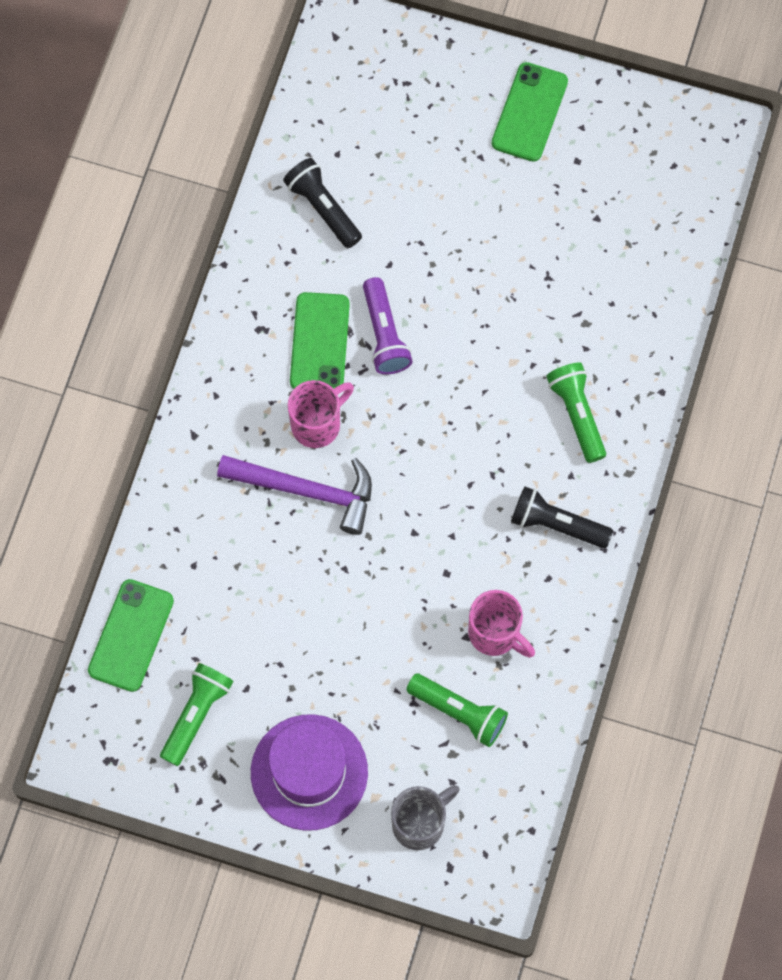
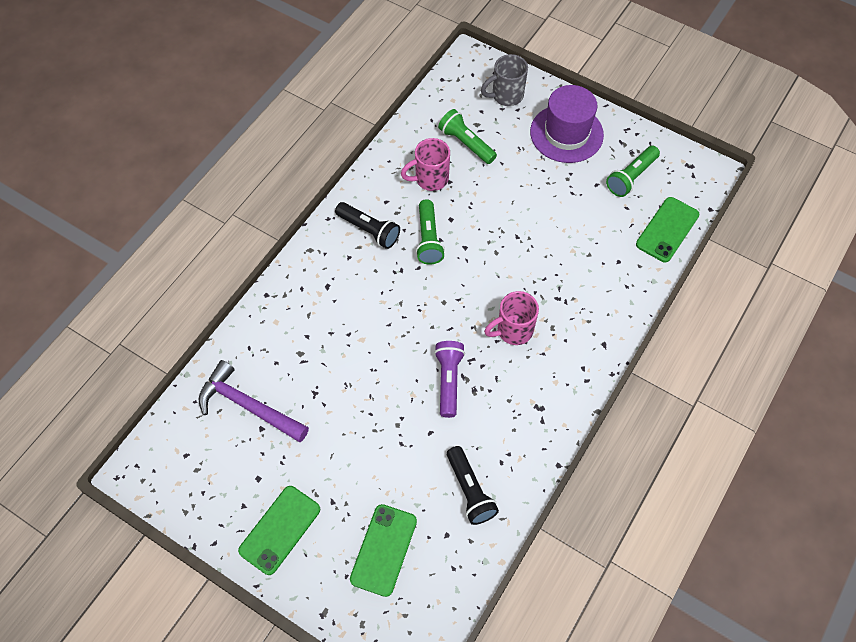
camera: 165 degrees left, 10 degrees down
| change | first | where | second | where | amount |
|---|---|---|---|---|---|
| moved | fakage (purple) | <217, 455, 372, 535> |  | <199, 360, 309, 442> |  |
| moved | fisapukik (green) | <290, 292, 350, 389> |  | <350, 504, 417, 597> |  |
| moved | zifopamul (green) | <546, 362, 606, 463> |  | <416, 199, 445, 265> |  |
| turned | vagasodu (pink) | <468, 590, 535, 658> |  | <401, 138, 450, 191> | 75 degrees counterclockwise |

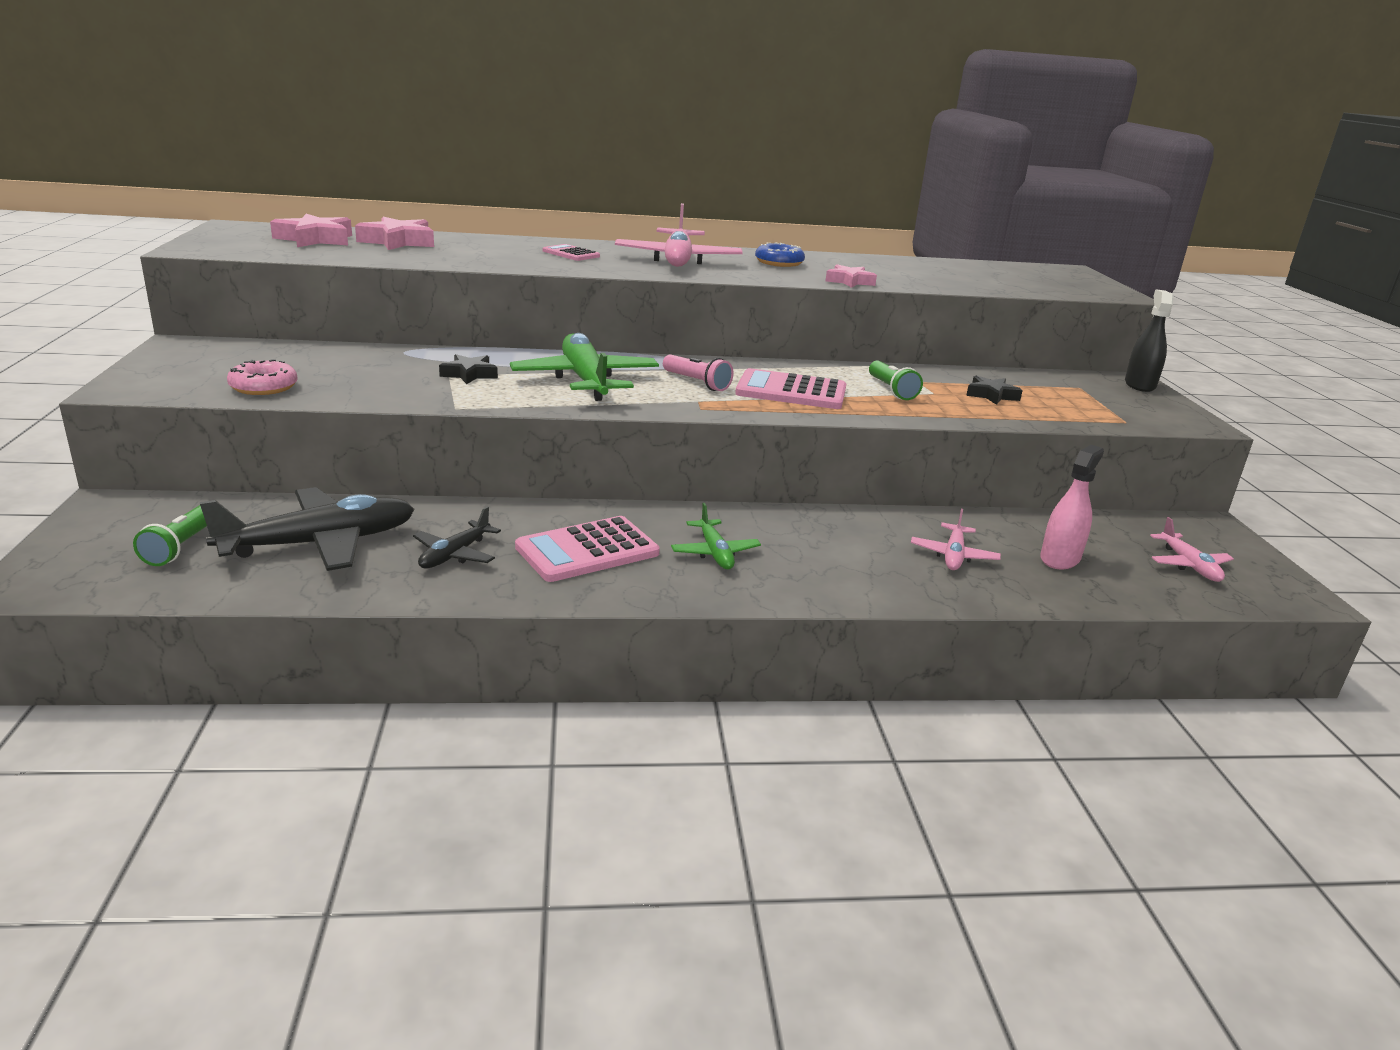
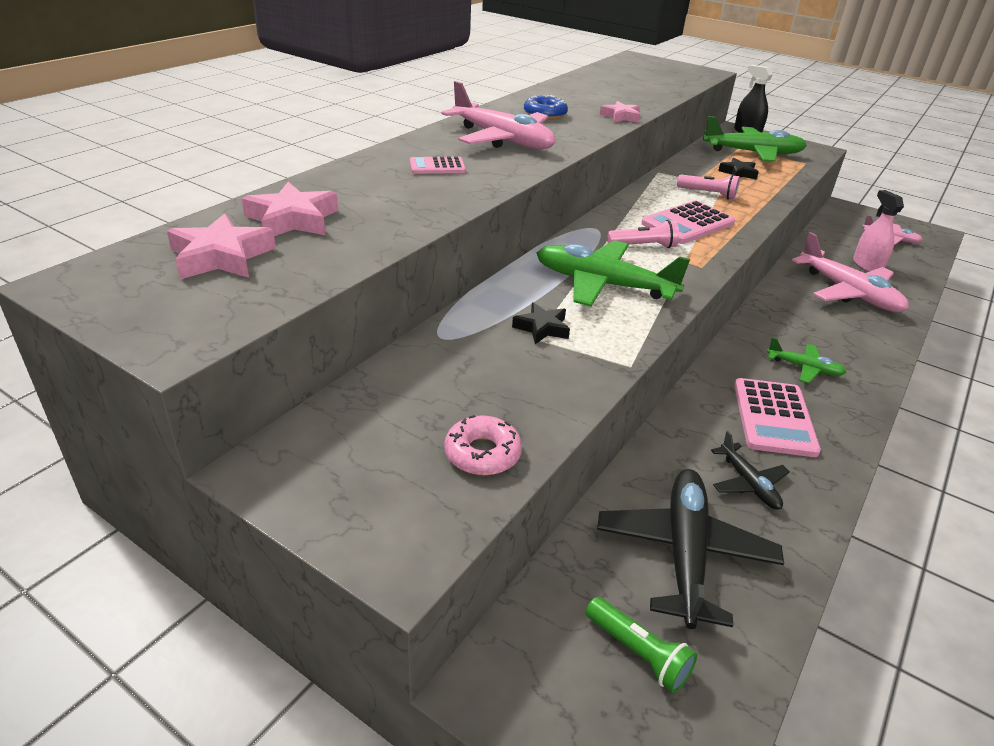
camera: 50 degrees left, 10 degrees up
| change | first | where | second | where | amount |
|---|---|---|---|---|---|
| added |  |  | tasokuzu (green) | <703, 116, 807, 162> |  |
| recoloured | zifopamul (green) | <869, 360, 923, 400> | zifopamul (pink) | <677, 174, 740, 200> |  |
| resized | tasokuzu (pink) | <911, 509, 1001, 570> |  | <792, 232, 909, 312> | x1.89 |

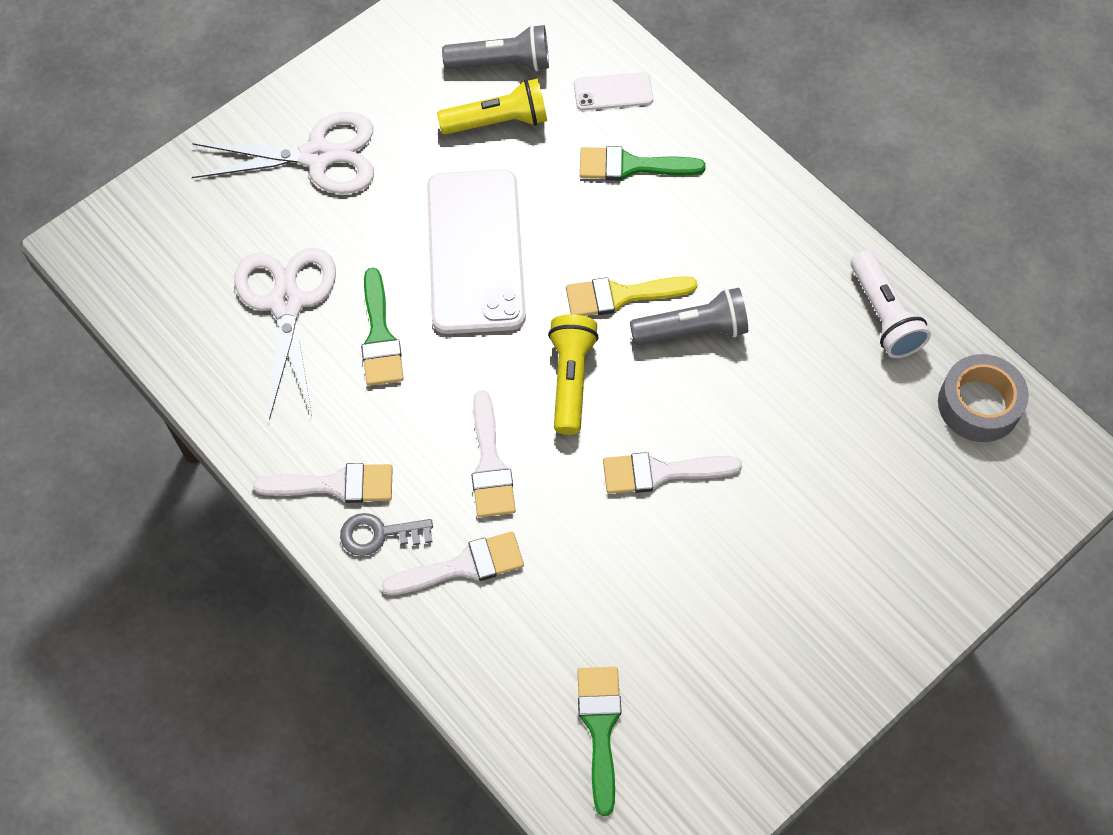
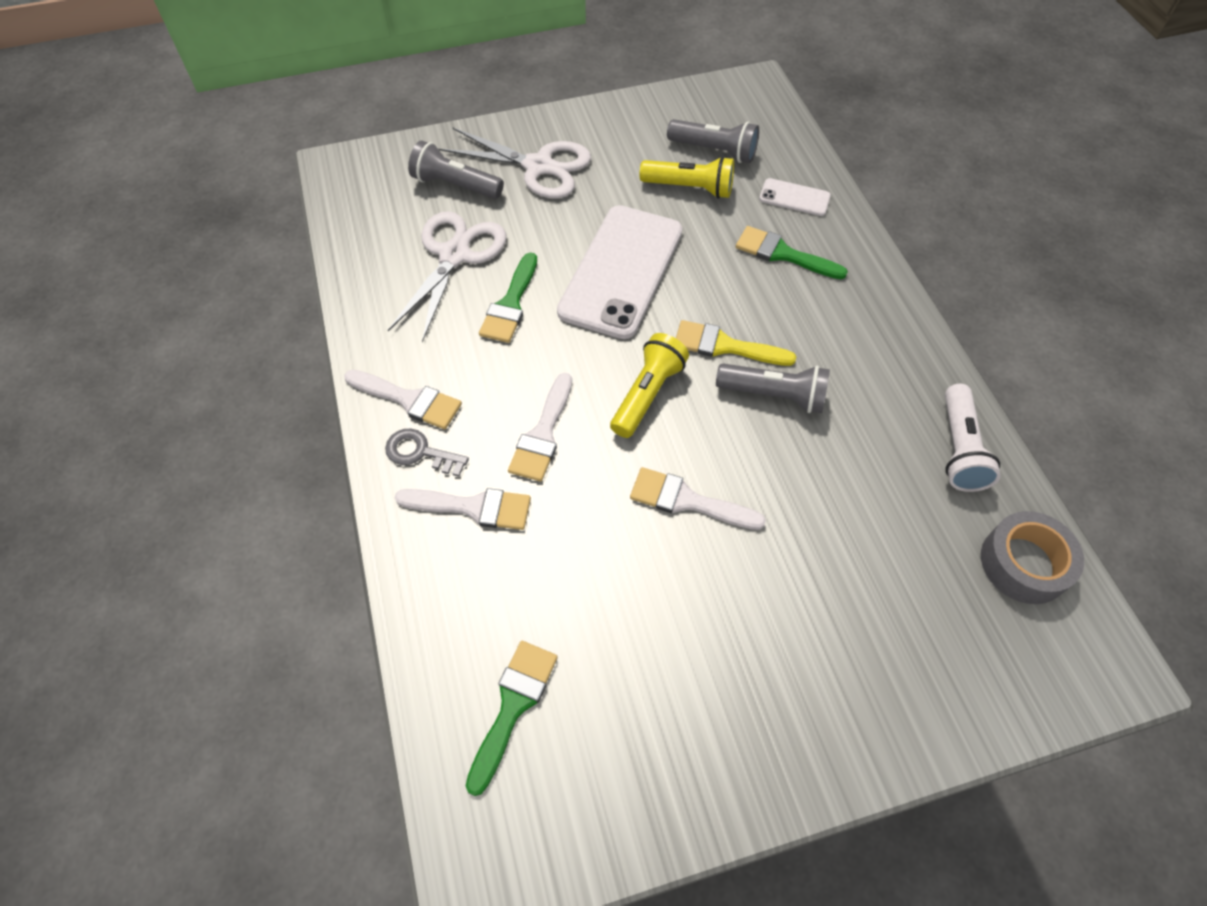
camera: 25 degrees right, 5 degrees down
| change | first | where | second | where | amount |
|---|---|---|---|---|---|
| added |  |  | zifopamul (grey) | <408, 140, 504, 199> |  |

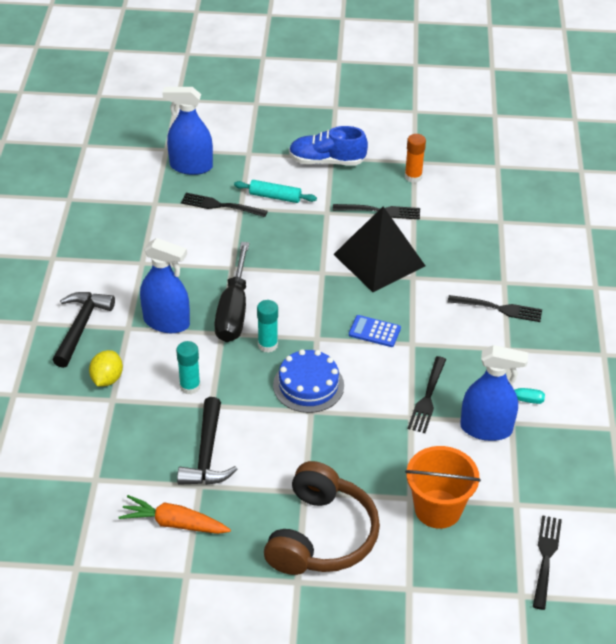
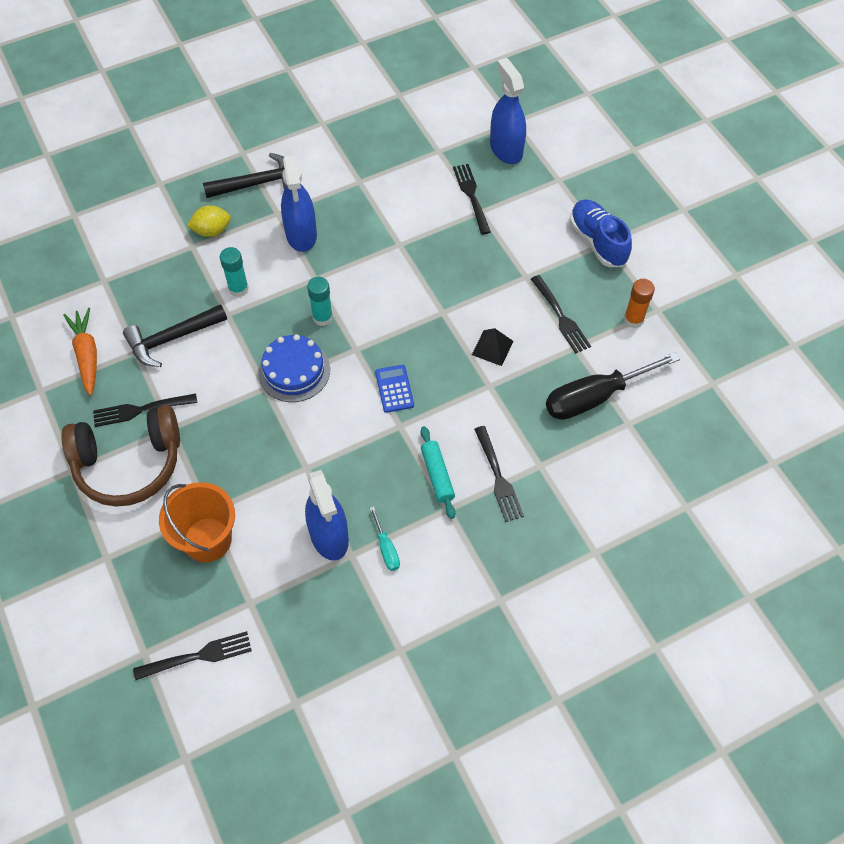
camera: 60 degrees right, 15 degrees up
| change | first | where | second | where | amount |
|---|---|---|---|---|---|
| moved | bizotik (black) | <214, 242, 249, 342> |  | <546, 352, 680, 420> |  |
| moved | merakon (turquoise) | <234, 180, 317, 203> |  | <421, 426, 456, 519> |  |
| moved | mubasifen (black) | <408, 356, 446, 433> |  | <93, 393, 197, 427> |  |
| resized | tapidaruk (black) | <333, 206, 425, 292> |  | <472, 328, 514, 366> | x0.45 |

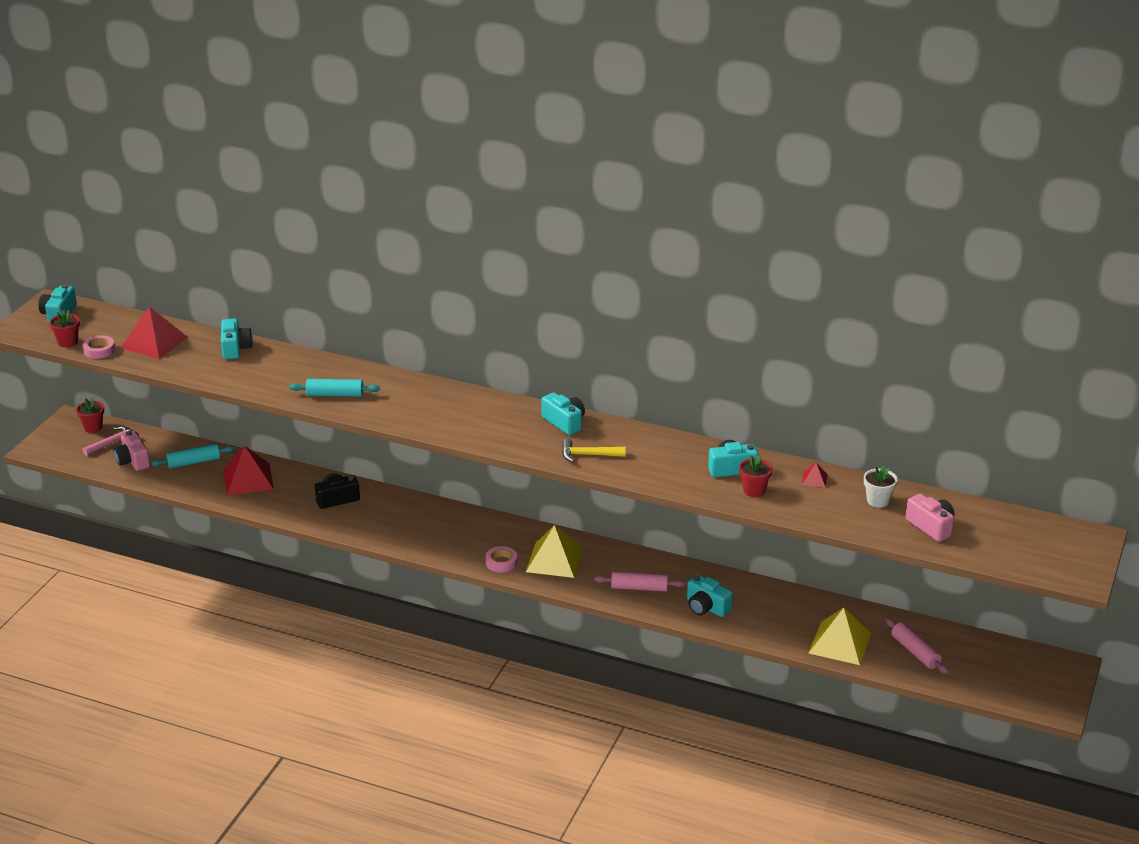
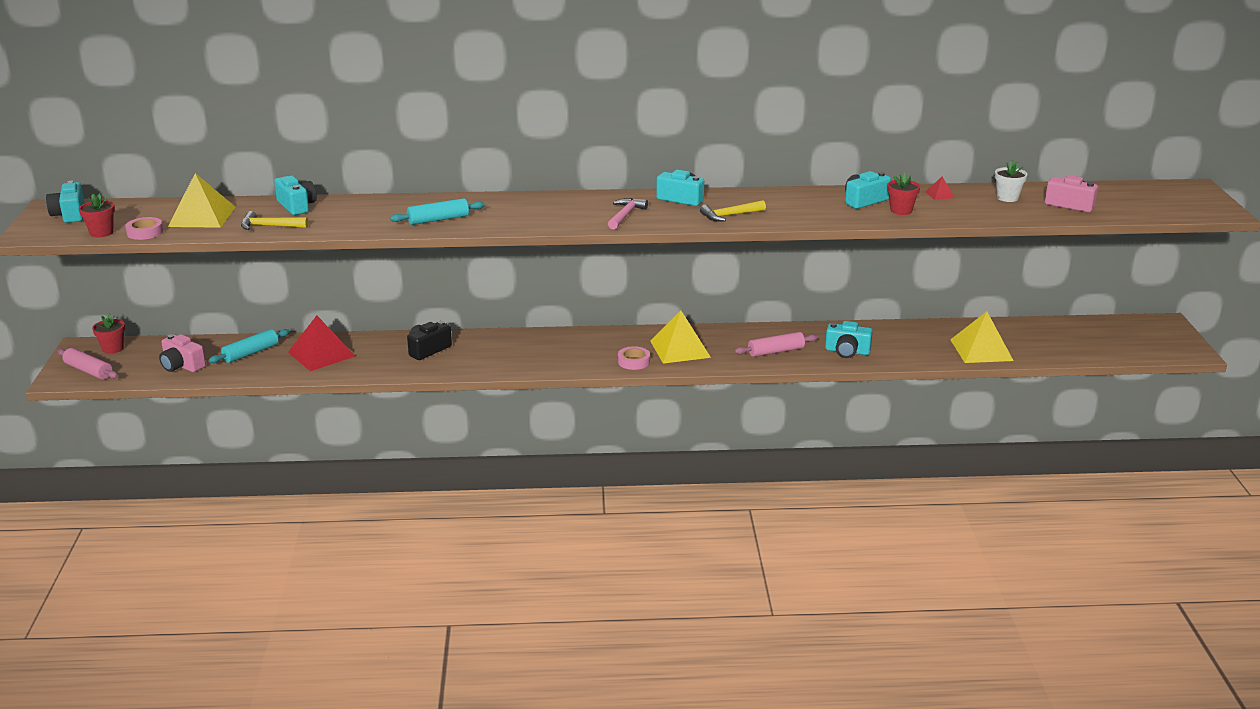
camera: 25 degrees left, 5 degrees down
| change | first | where | second | where | amount |
|---|---|---|---|---|---|
| added |  |  | fakage (yellow) | <241, 211, 308, 230> |  |
| moved | fakage (pink) | <82, 426, 139, 456> |  | <608, 198, 648, 229> |  |
| moved | merakon (pink) | <885, 618, 949, 674> |  | <57, 348, 118, 380> |  |
| recoloured | tapidaruk (red) | <121, 306, 187, 359> | tapidaruk (yellow) | <168, 173, 236, 228> |  |

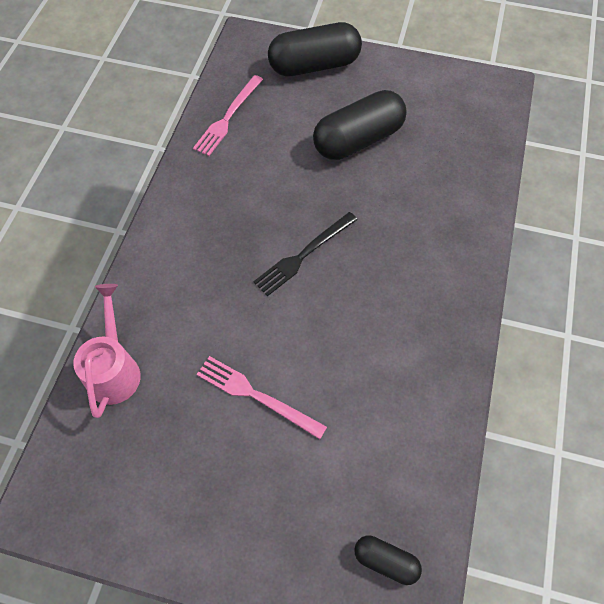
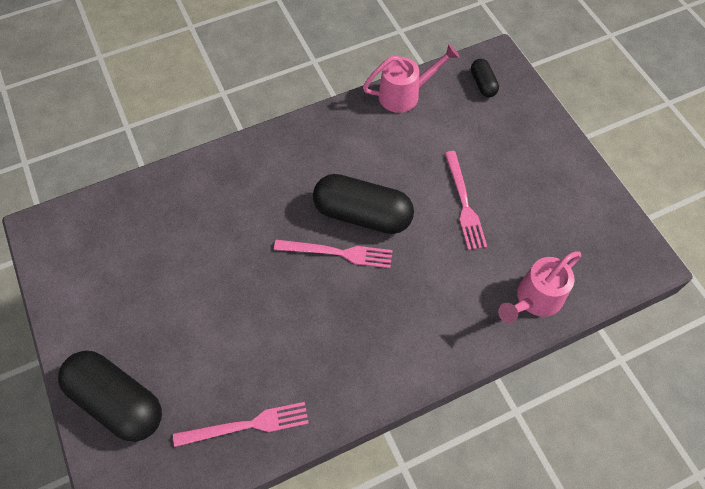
camera: 130 degrees left, 0 degrees up
| change | first | where | second | where | amount |
|---|---|---|---|---|---|
| added |  |  | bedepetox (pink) | <363, 44, 459, 113> |  |
| moved | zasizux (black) | <313, 90, 407, 160> |  | <313, 174, 414, 234> |  |
| recoloured | mubasifen (black) | <253, 212, 358, 296> | mubasifen (pink) | <274, 239, 392, 268> |  |

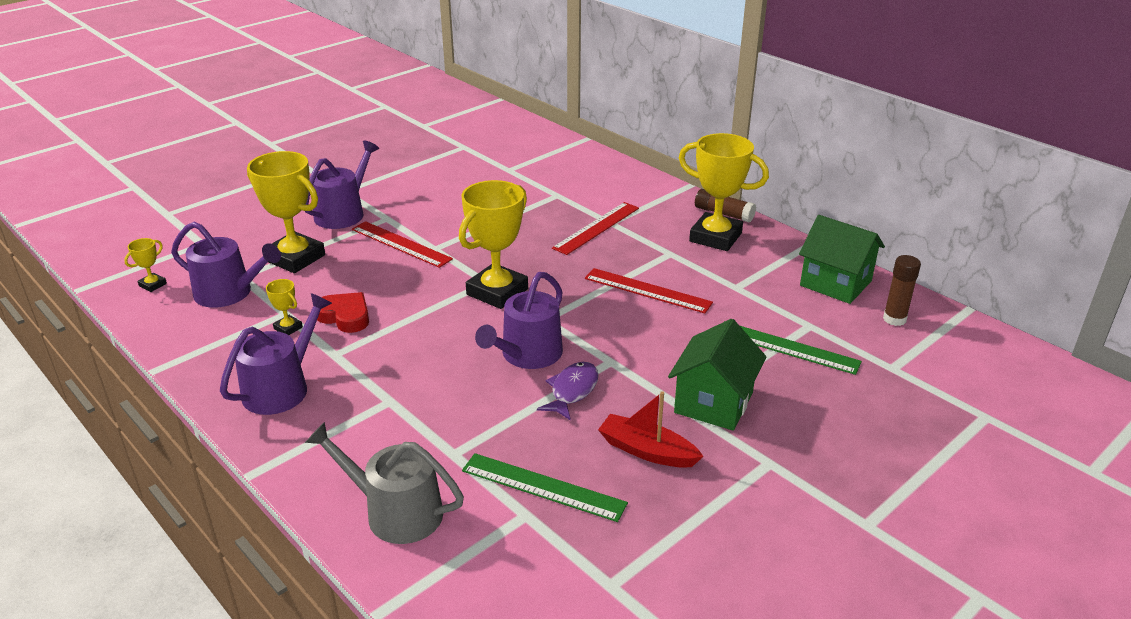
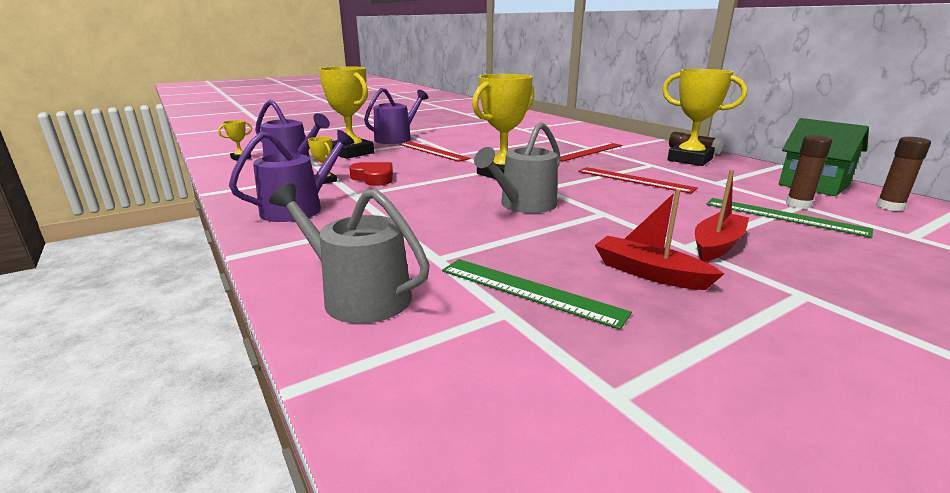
camera: 10 degrees right, 10 degrees down
| change | first | where | second | where | amount |
|---|---|---|---|---|---|
| removed | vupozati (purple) | <537, 362, 599, 421> |  |  |  |
| added |  |  | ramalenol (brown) | <786, 135, 832, 209> |  |
| replaced | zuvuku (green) | <668, 319, 767, 431> | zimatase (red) | <695, 169, 749, 262> |  |
| recoloured | bedepetox (purple) | <475, 272, 563, 369> | bedepetox (grey) | <474, 122, 561, 213> |  |

